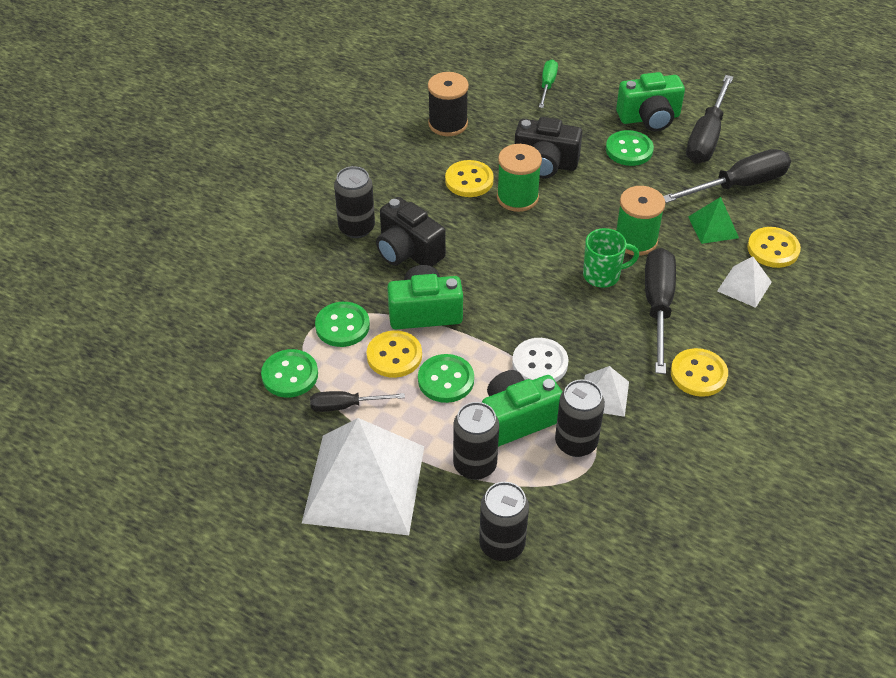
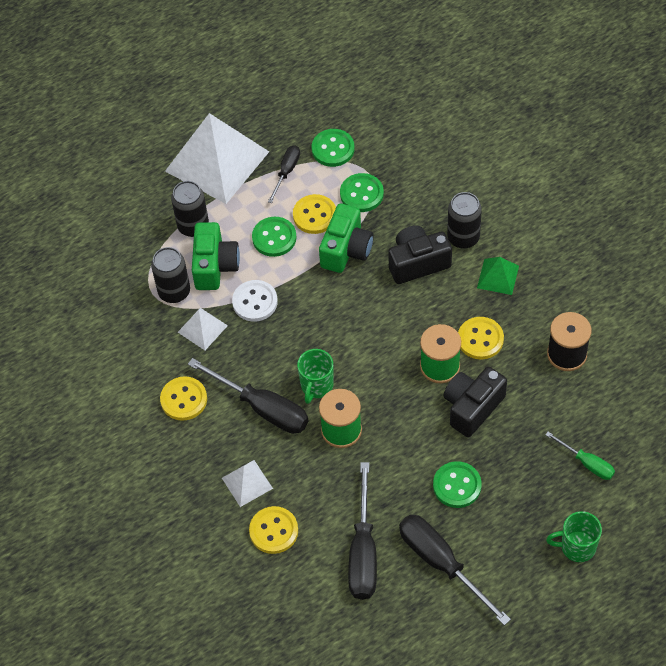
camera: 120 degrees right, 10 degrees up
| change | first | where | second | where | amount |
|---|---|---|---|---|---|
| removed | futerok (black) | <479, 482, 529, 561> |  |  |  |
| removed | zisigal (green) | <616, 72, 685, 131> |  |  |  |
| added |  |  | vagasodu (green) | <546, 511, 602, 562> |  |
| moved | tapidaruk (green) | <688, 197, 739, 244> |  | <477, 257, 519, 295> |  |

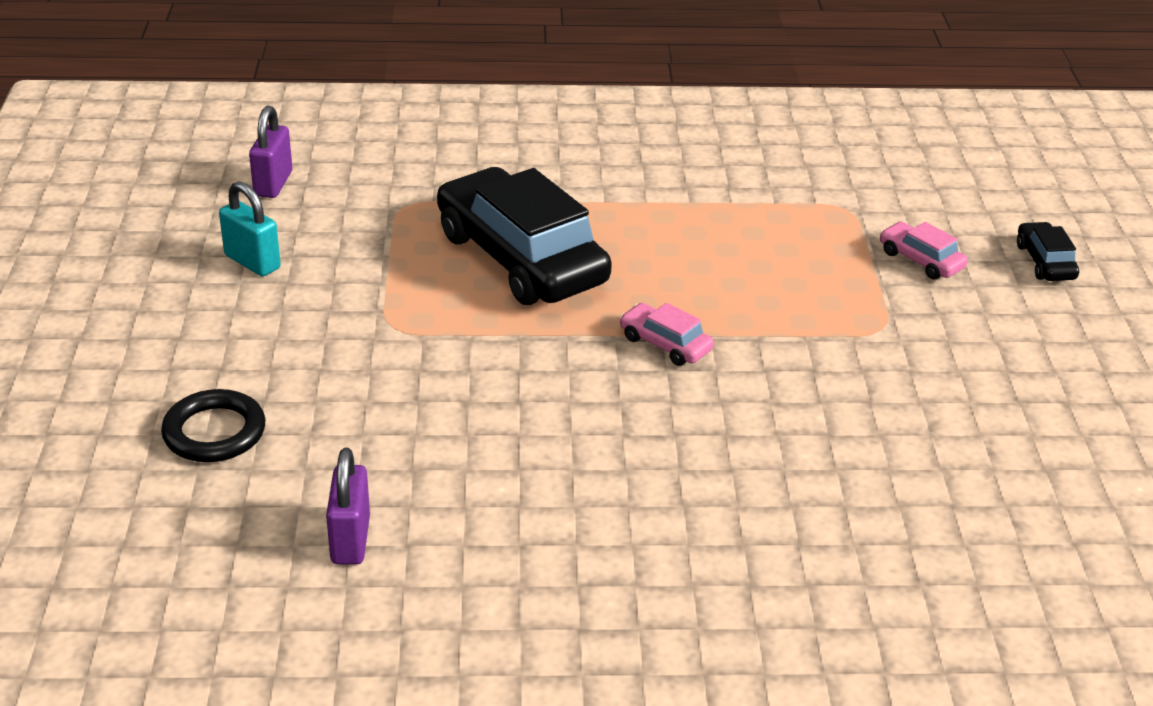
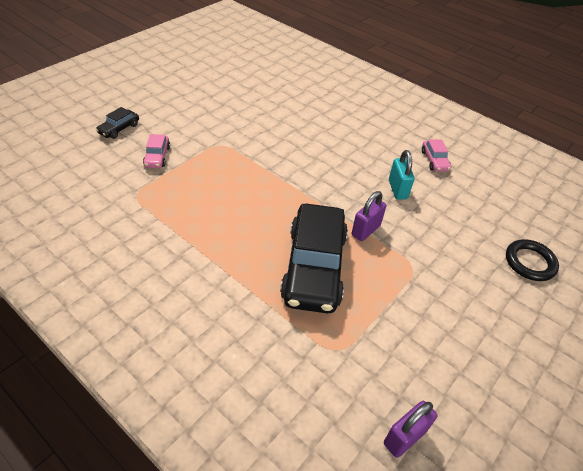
camera: 140 degrees left, 10 degrees up
| change | first | where | second | where | amount |
|---|---|---|---|---|---|
| moved | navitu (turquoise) | <219, 181, 281, 276> |  | <389, 150, 414, 200> |  |
| moved | navitu (purple) | <326, 448, 370, 565> |  | <352, 191, 386, 241> |  |
| moved | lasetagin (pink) | <620, 303, 714, 366> |  | <422, 139, 451, 172> |  |

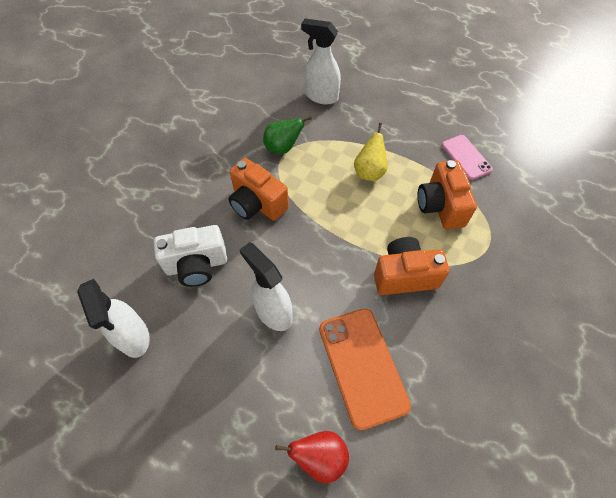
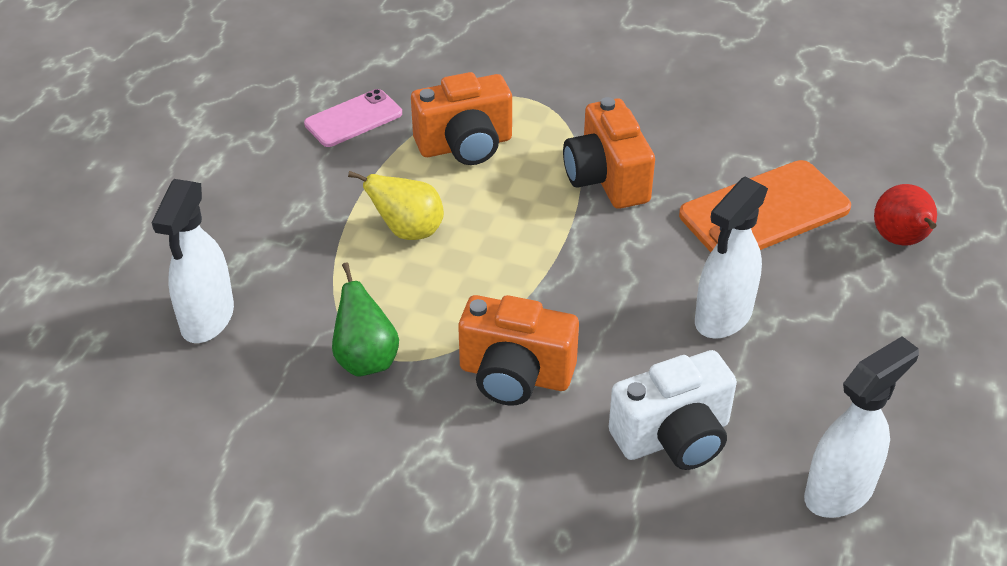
camera: 100 degrees left, 15 degrees down
| change | first | where | second | where | amount |
|---|---|---|---|---|---|
| turned | zisigal (white) | <154, 225, 227, 287> |  | <609, 350, 737, 470> | 90 degrees clockwise |
| turned | zisigal (orange) | <229, 158, 289, 221> |  | <458, 295, 579, 406> | 75 degrees clockwise |

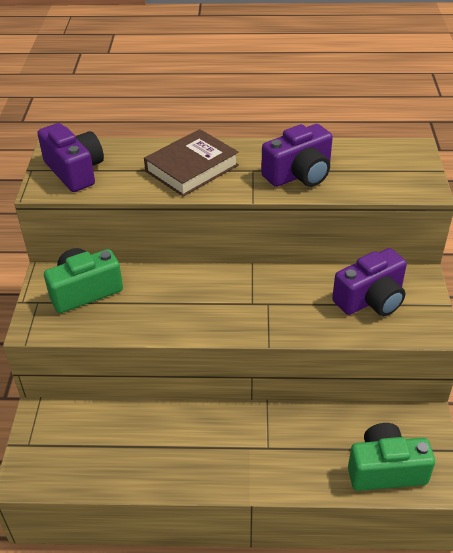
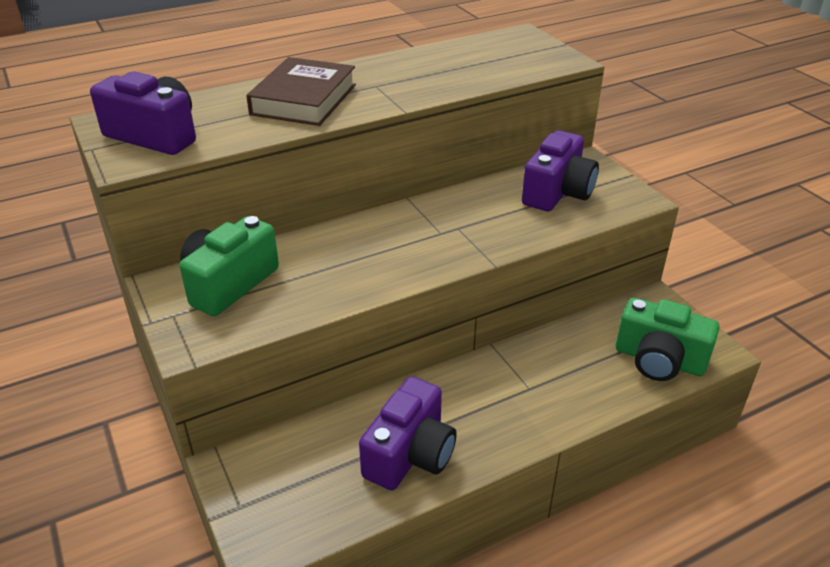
camera: 30 degrees left, 5 degrees down
| change | first | where | second | where | amount |
|---|---|---|---|---|---|
| moved | zisigal (purple) | <261, 124, 333, 187> |  | <359, 376, 457, 490> |  |
| turned | zisigal (green) | <348, 423, 435, 491> |  | <616, 298, 720, 381> | 120 degrees counterclockwise |

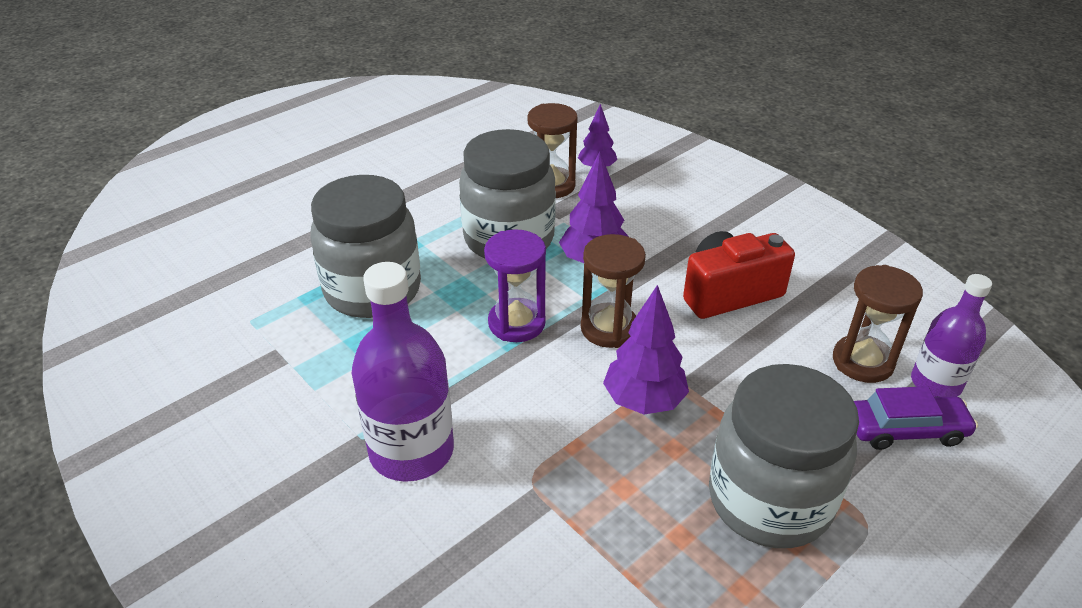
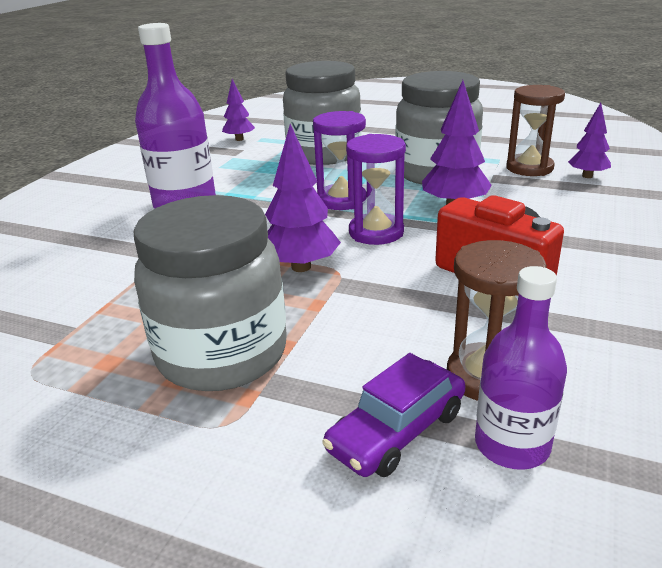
camera: 65 degrees right, 10 degrees down
| change | first | where | second | where | amount |
|---|---|---|---|---|---|
| added |  |  | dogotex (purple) | <222, 79, 255, 141> |  |
| recoloured | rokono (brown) | <581, 234, 646, 348> | rokono (purple) | <346, 134, 406, 245> |  |
| turned | lasetagin (purple) | <854, 386, 978, 450> |  | <322, 353, 466, 477> | 75 degrees clockwise |

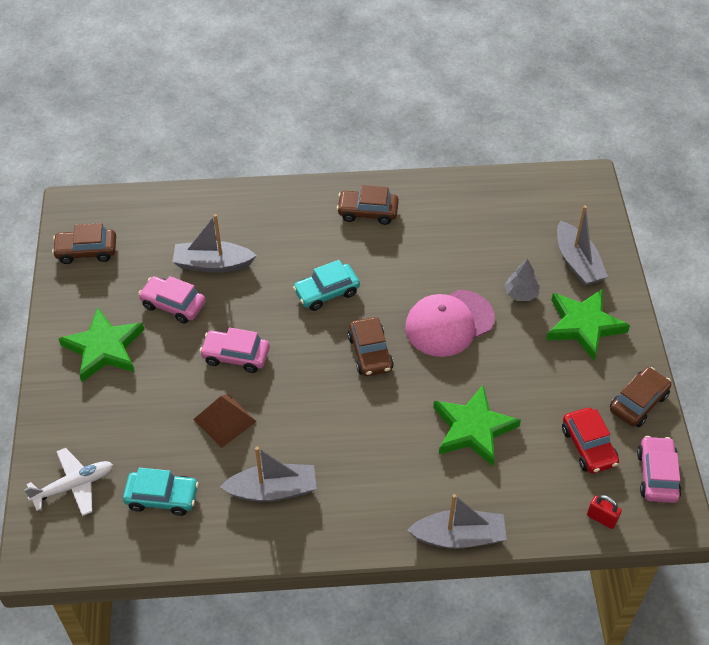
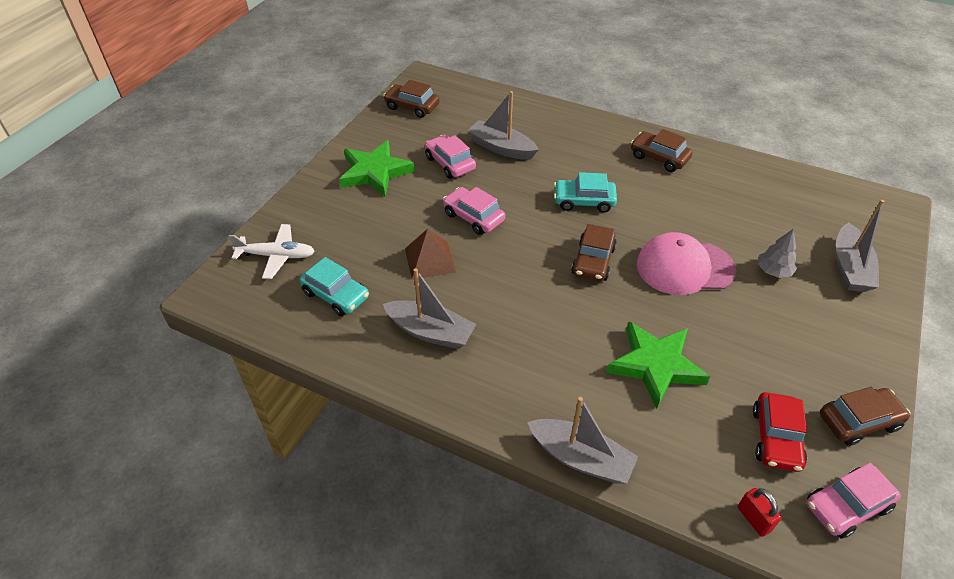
camera: 30 degrees right, 5 degrees down
| change | first | where | second | where | amount |
|---|---|---|---|---|---|
| removed | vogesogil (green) | <546, 288, 630, 360> |  |  |  |
| turned | lasetagin (pink) | <637, 436, 682, 503> |  | <807, 463, 901, 539> | 150 degrees counterclockwise |

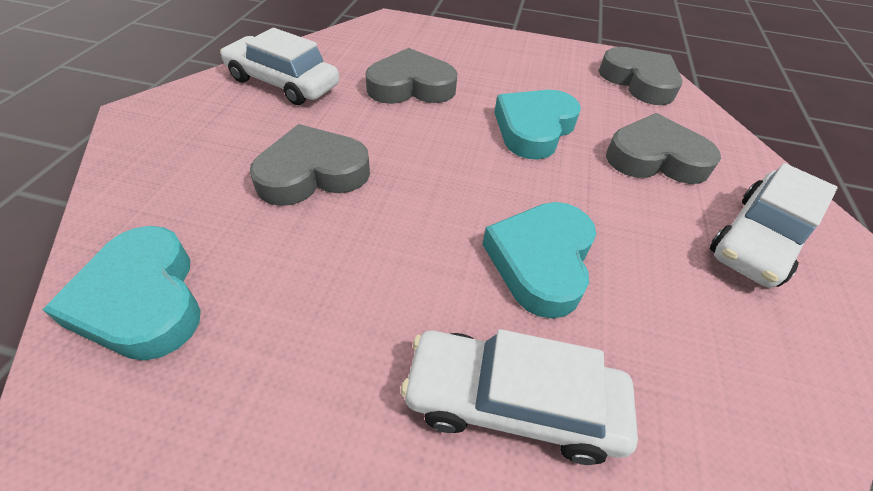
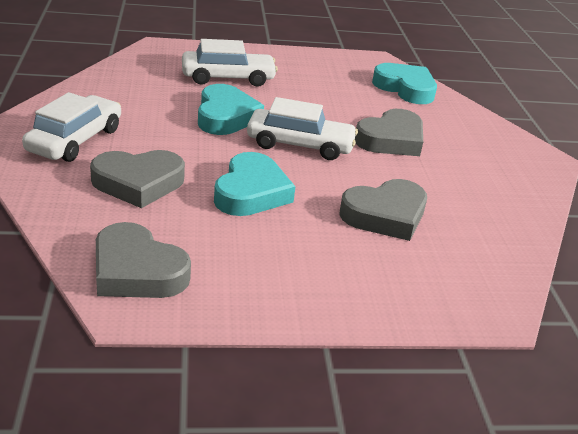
camera: 160 degrees right, 15 degrees down
| change | first | where | second | where | amount |
|---|---|---|---|---|---|
| moved | lasetagin (white) | <220, 28, 339, 105> |  | <247, 97, 358, 160> |  |

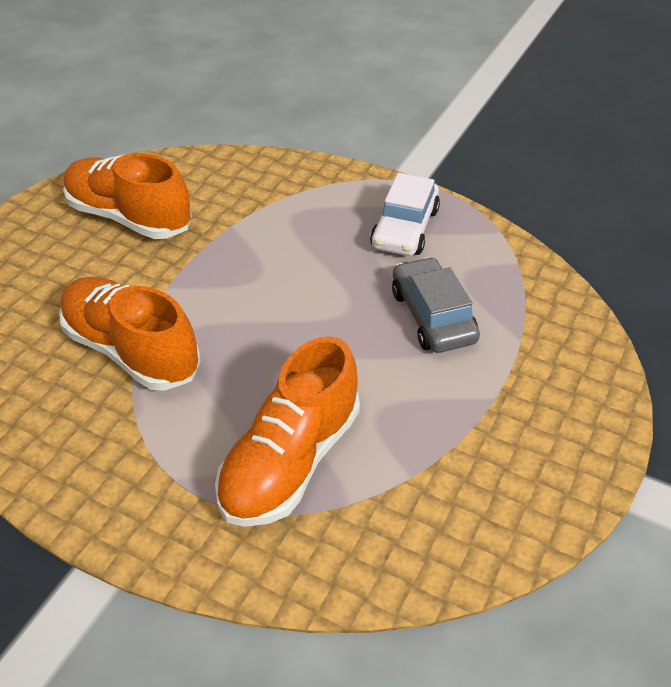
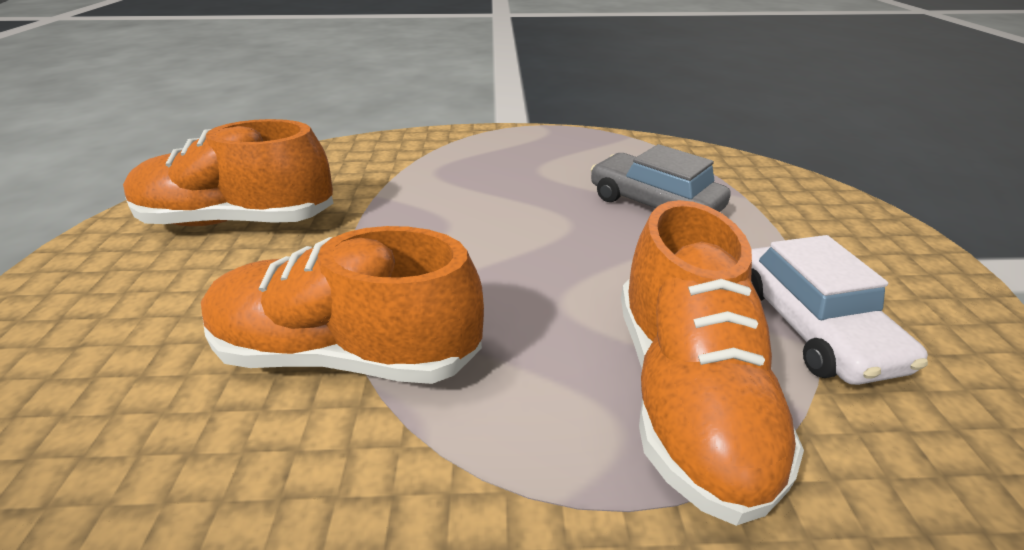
camera: 30 degrees left, 10 degrees down
| change | first | where | second | where | amount |
|---|---|---|---|---|---|
| moved | lasetagin (white) | <370, 173, 440, 256> |  | <751, 235, 928, 385> |  |

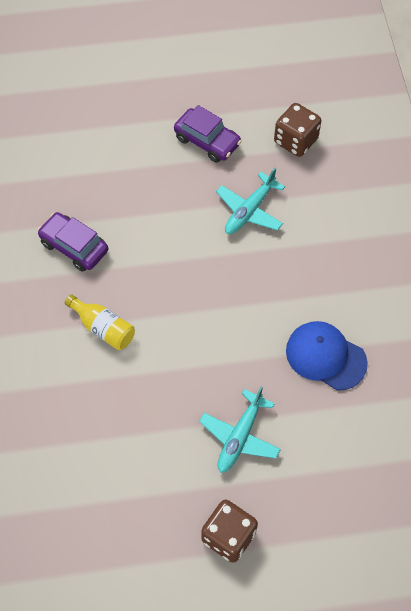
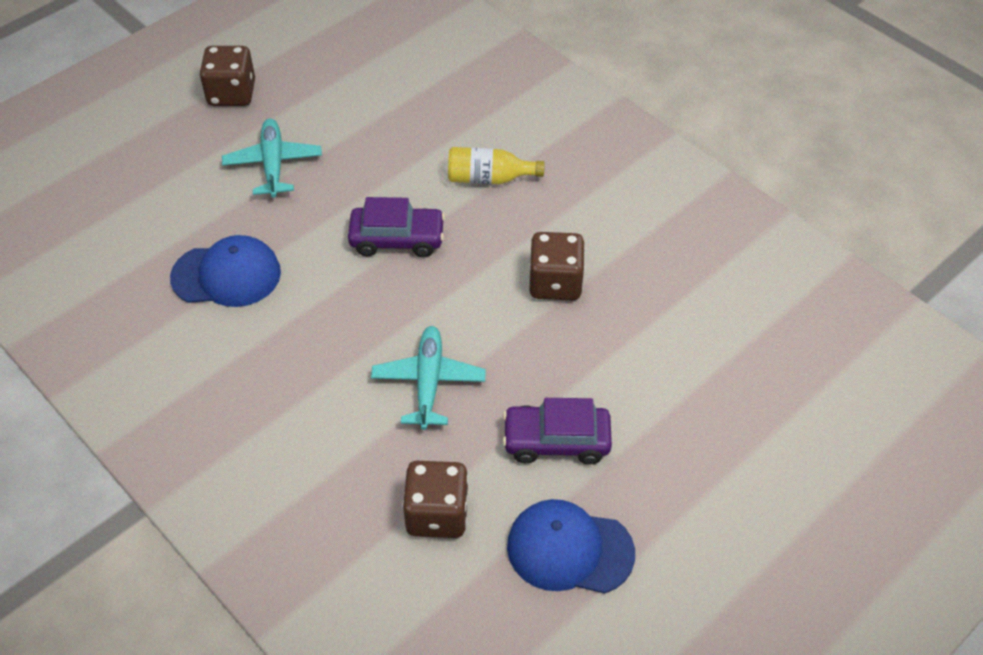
camera: 145 degrees right, 10 degrees down
| change | first | where | second | where | amount |
|---|---|---|---|---|---|
| added |  |  | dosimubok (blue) | <507, 499, 635, 594> |  |
| added |  |  | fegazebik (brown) | <529, 232, 585, 300> |  |
| moved | lasetagin (purple) | <37, 212, 108, 272> |  | <348, 197, 445, 257> |  |

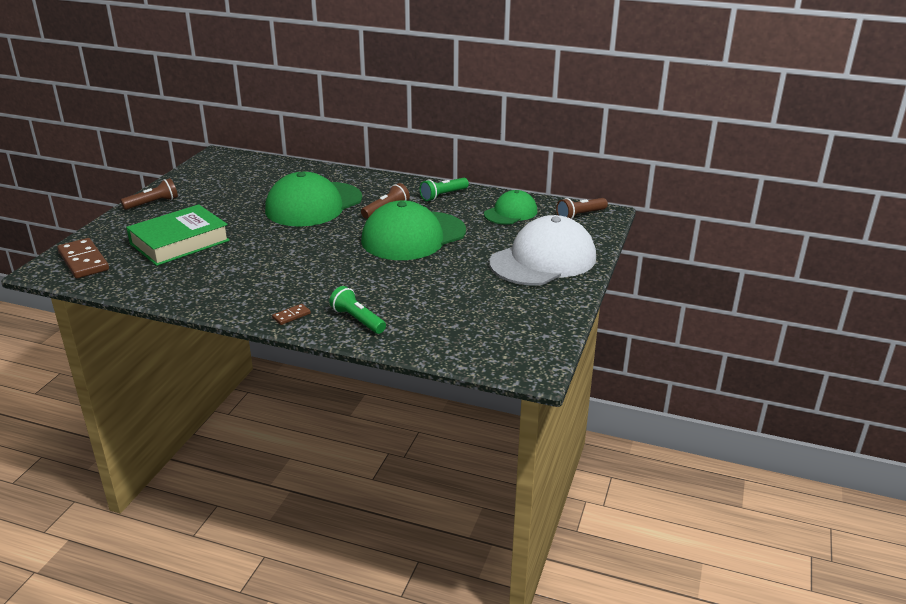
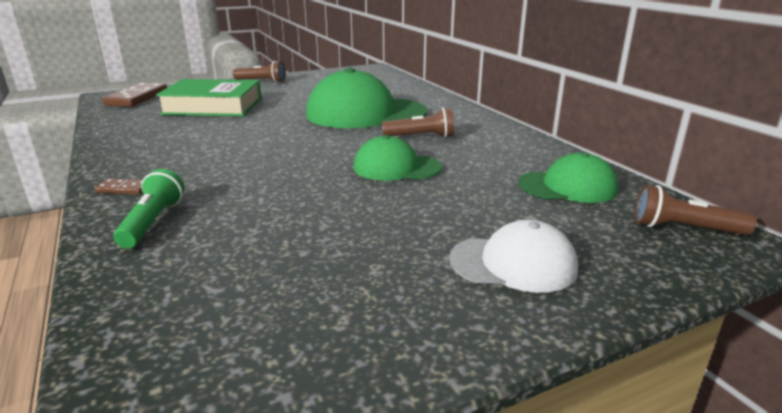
camera: 45 degrees right, 5 degrees down
| change | first | where | second | where | amount |
|---|---|---|---|---|---|
| removed | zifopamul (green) | <420, 178, 469, 201> |  |  |  |
| resized | dosimubok (green) | <361, 200, 466, 260> |  | <353, 135, 442, 181> | x0.56 |
| resized | dosimubok (white) | <489, 215, 596, 286> |  | <449, 219, 578, 293> | x0.56 |

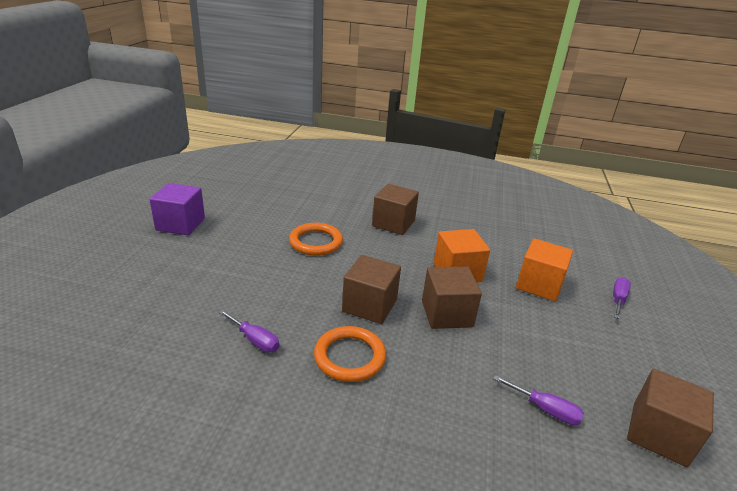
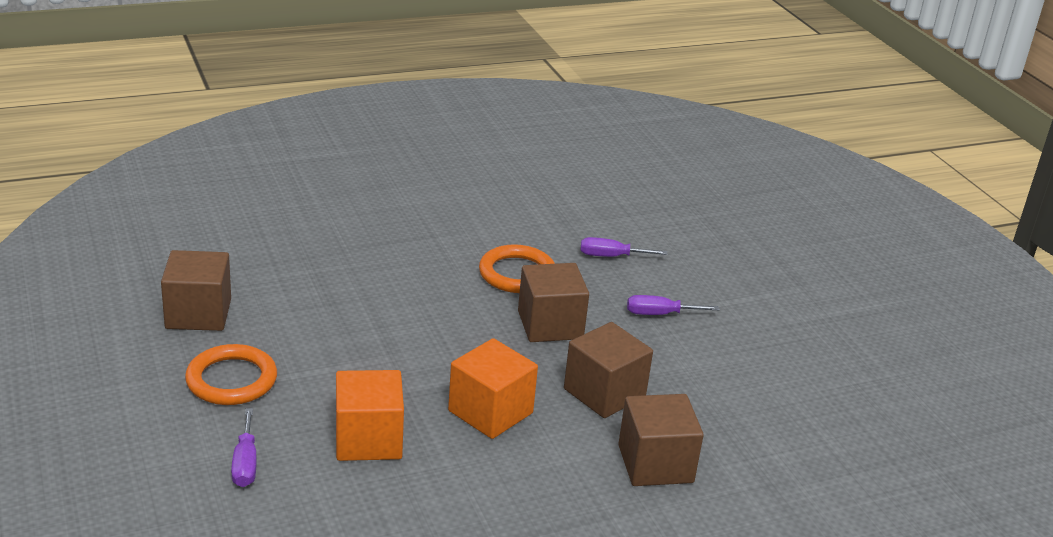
camera: 145 degrees right, 0 degrees up
| change | first | where | second | where | amount |
|---|---|---|---|---|---|
| removed | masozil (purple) | <149, 183, 205, 235> |  |  |  |
| moved | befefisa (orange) | <289, 223, 343, 256> |  | <185, 344, 277, 405> |  |
| moved | masozil (brown) | <422, 267, 482, 329> |  | <564, 322, 653, 418> |  |
| moved | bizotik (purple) | <493, 375, 584, 425> |  | <627, 295, 720, 315> |  |

